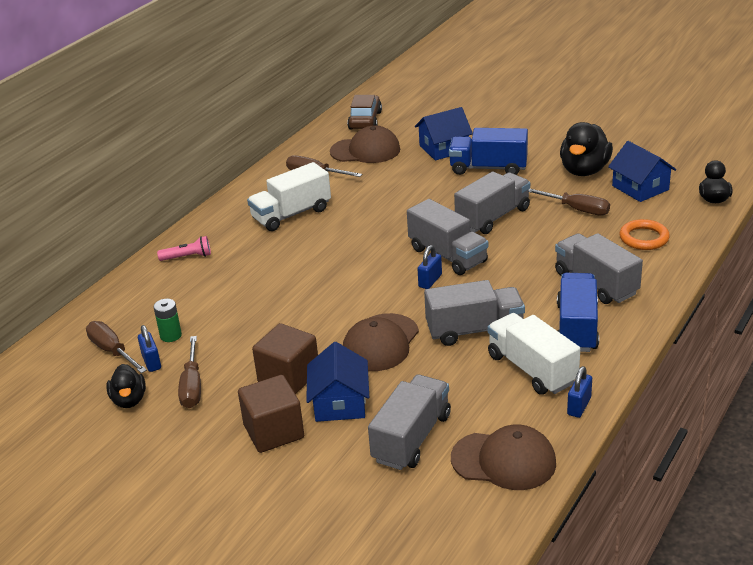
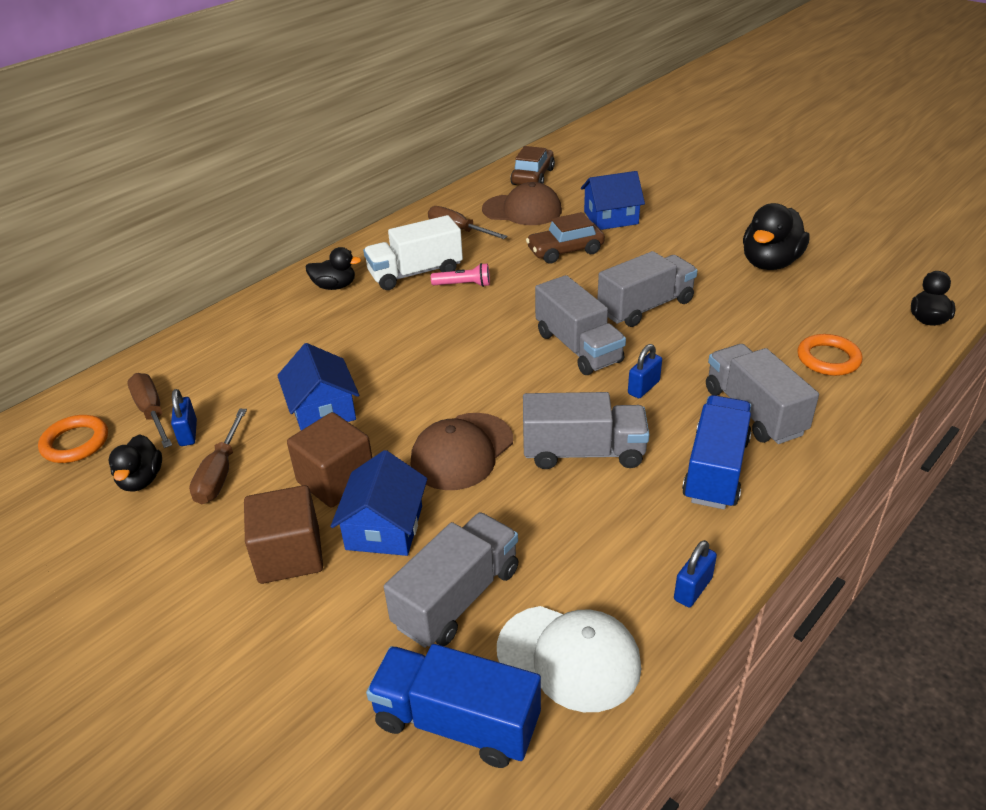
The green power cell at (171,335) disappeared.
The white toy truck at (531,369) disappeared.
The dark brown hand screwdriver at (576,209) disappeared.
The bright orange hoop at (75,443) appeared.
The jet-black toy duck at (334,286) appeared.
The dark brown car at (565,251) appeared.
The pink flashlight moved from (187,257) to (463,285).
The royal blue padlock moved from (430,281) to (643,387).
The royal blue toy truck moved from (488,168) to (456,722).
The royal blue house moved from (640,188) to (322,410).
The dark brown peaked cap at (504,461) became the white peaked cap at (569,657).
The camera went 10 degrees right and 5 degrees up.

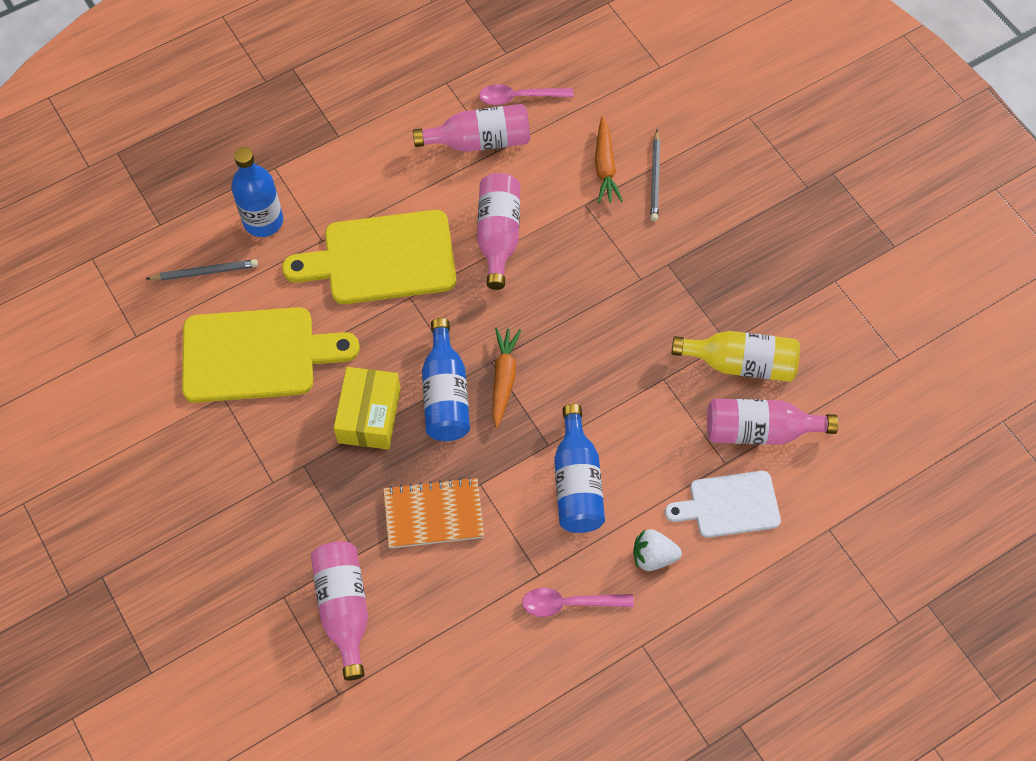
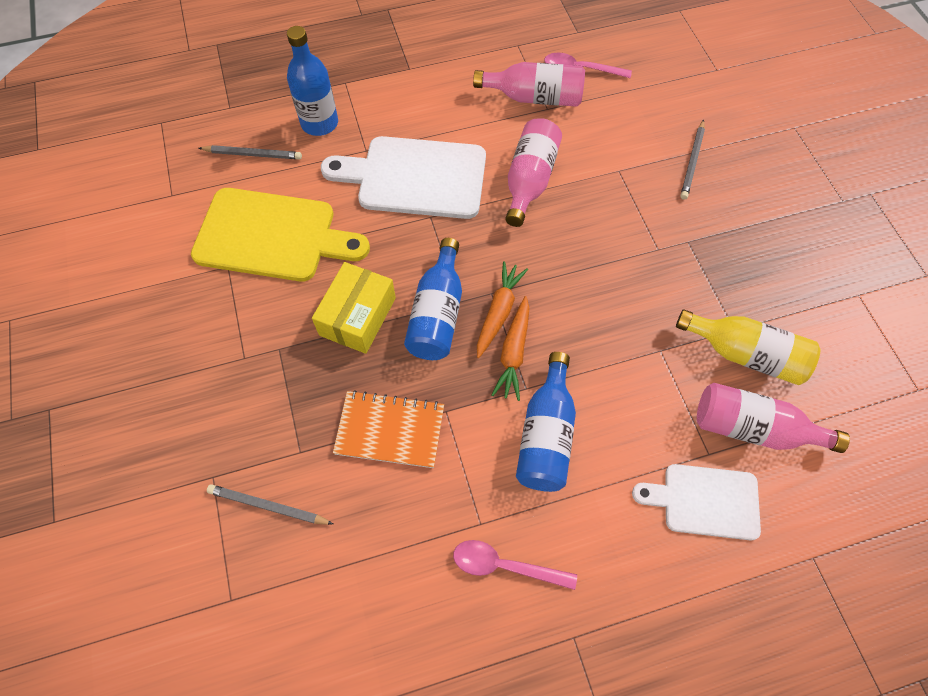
The white strawberry at (653,556) disappeared.
The bright orange toy carrot moved from (605,167) to (513,353).
The pink drink bottle at (344,608) was replaced by the grey lead pencil at (268,506).
The yellow bread board at (382,258) became the white bread board at (415,177).
The camera went 15 degrees right and 0 degrees up.

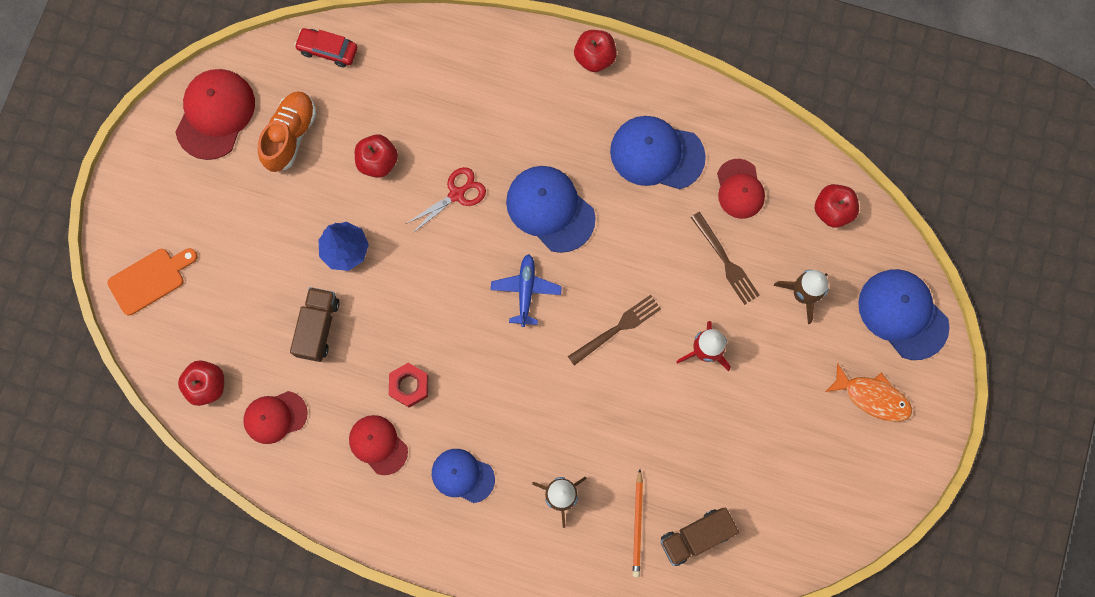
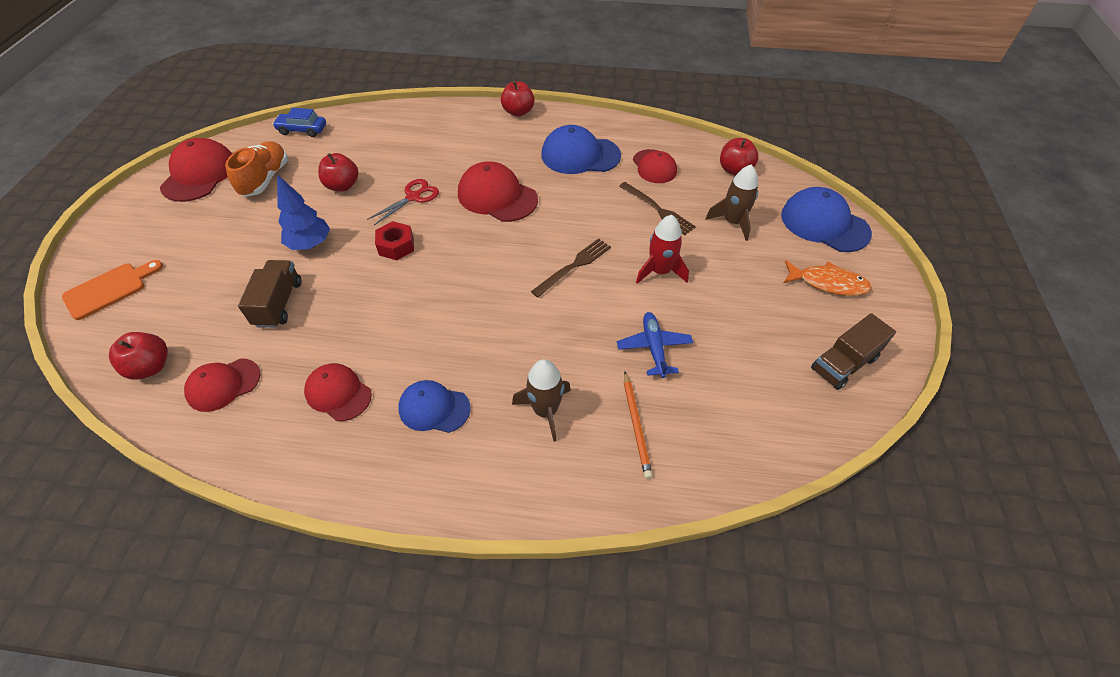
The crimson hex nut moved from (409,386) to (396,246).
The royal blue plane moved from (526,290) to (654,348).
The dark brown toy truck moved from (696,536) to (843,363).
The crimson car at (328,50) became the royal blue car at (302,130).
The royal blue peaked cap at (550,209) became the crimson peaked cap at (497,196).
The camera went 10 degrees left and 25 degrees down.

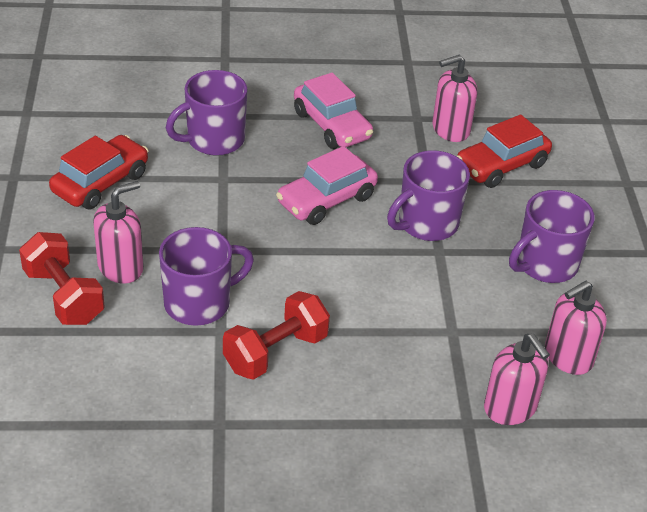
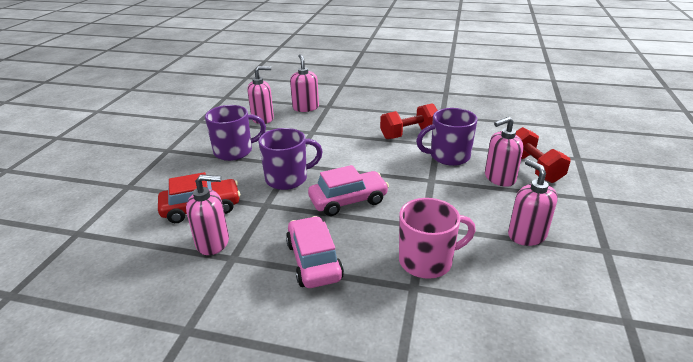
The crimson car at (100,183) was replaced by the pink pump bottle at (526,235).
The royal purple coffee mug at (214,140) became the pink coffee mug at (427,261).
The camera went 160 degrees left and 10 degrees down.

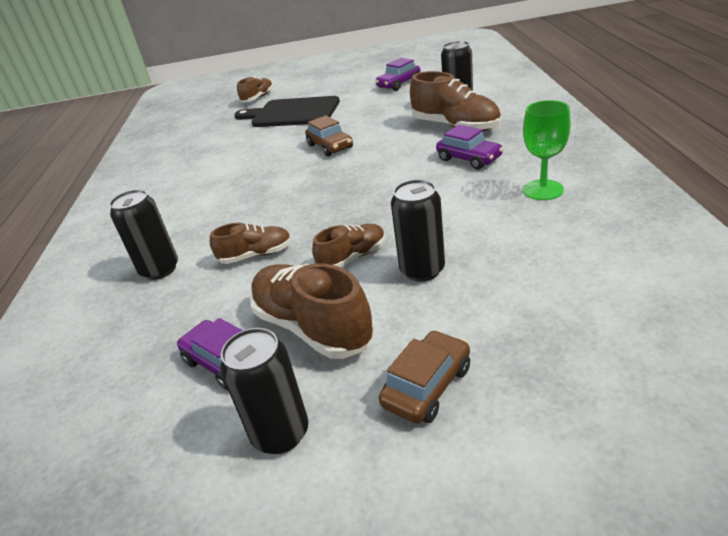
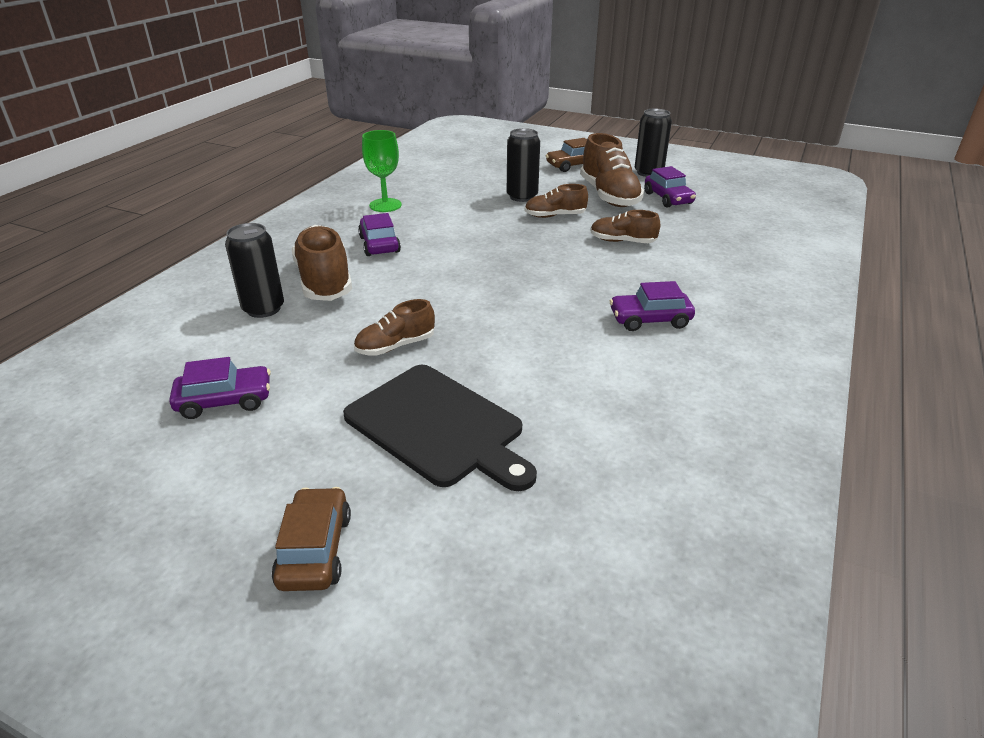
The jet-black can at (160,270) disappeared.
The royal purple car at (650,319) appeared.
The dark brown shoe moved from (258,98) to (395,346).
The dark brown car moved from (330,146) to (315,550).
The camera went 155 degrees left and 0 degrees up.

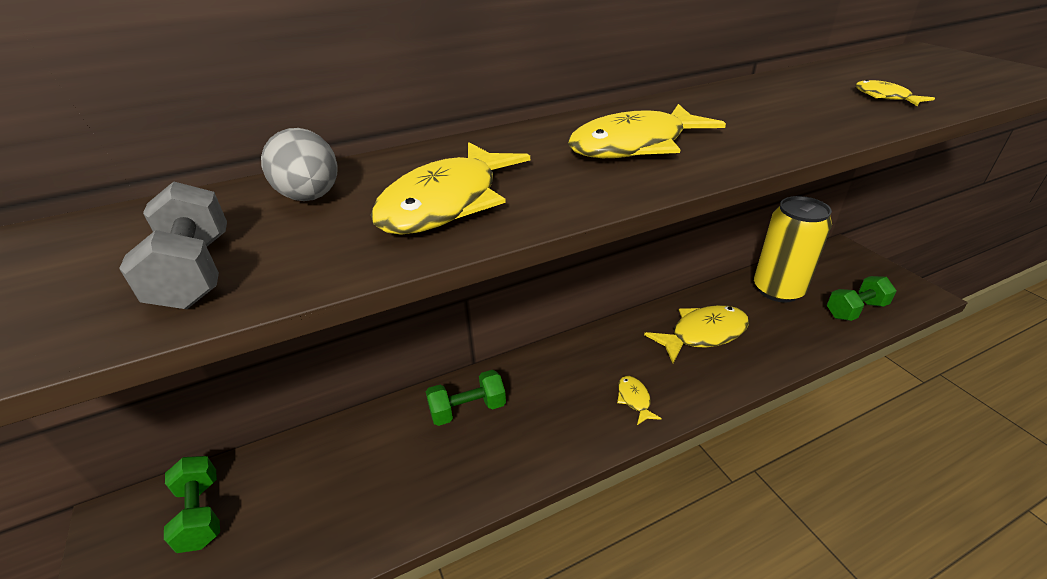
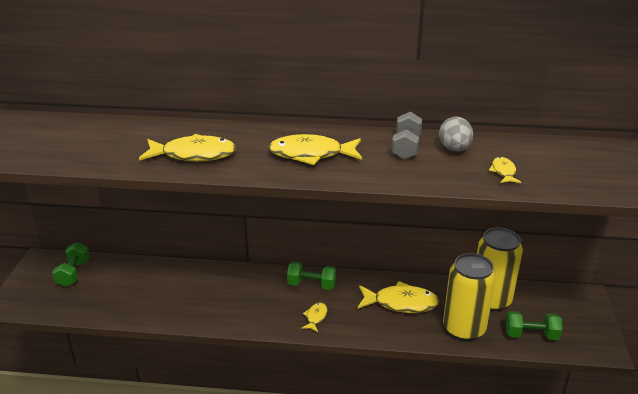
The yellow can at (464,328) appeared.
The grey free weight moved from (195,272) to (406,147).
The grey toy egg moved from (310,197) to (454,149).
The green free weight moved from (467,409) to (311,285).
The yellow toy fish at (447,203) turned 150 degrees counterclockwise.
The camera went 30 degrees right and 5 degrees down.

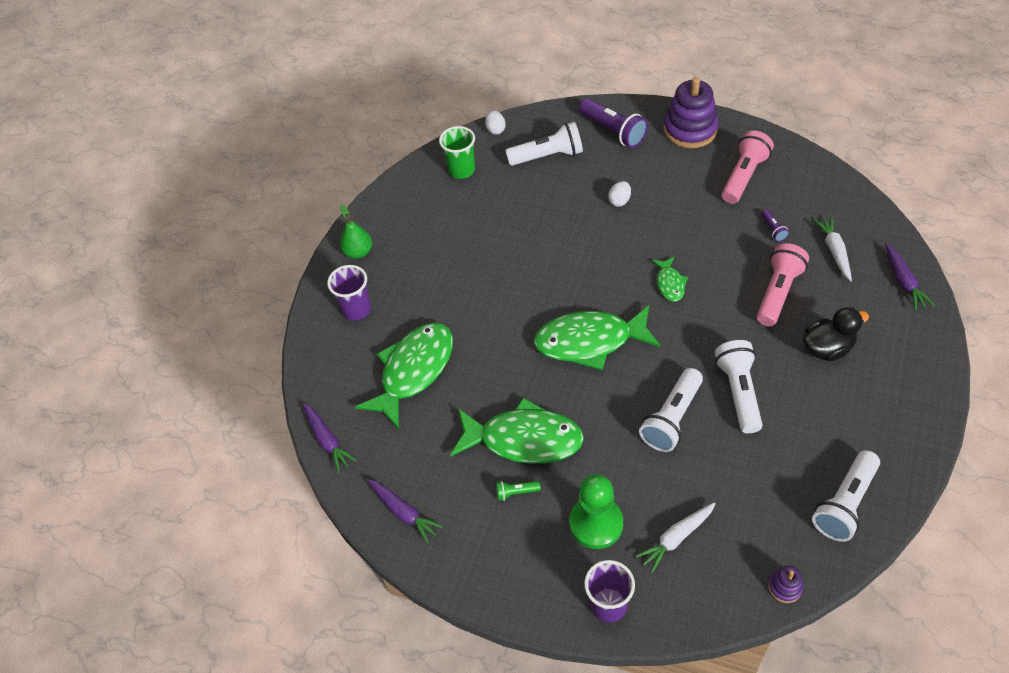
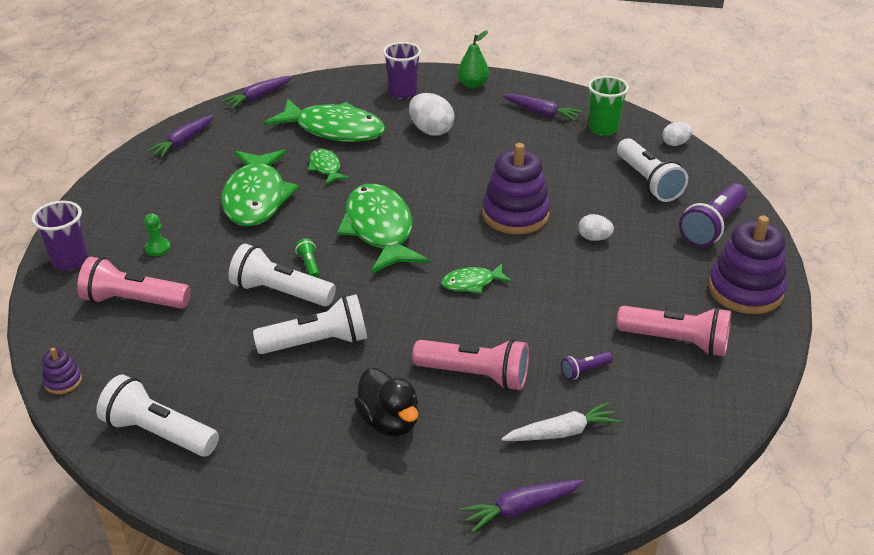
The green toy fish at (325,168) appeared.
The white toy egg at (431,130) appeared.
The royal purple stacking toy at (515,214) appeared.
The royal purple toy carrot at (541,113) appeared.
The green flashlight moved from (516,492) to (309,265).
The white toy carrot at (676,538) was replaced by the pink flashlight at (134,301).
The green pawn at (596,523) changed to 0.46 times the size.
The camera went 75 degrees right and 15 degrees down.

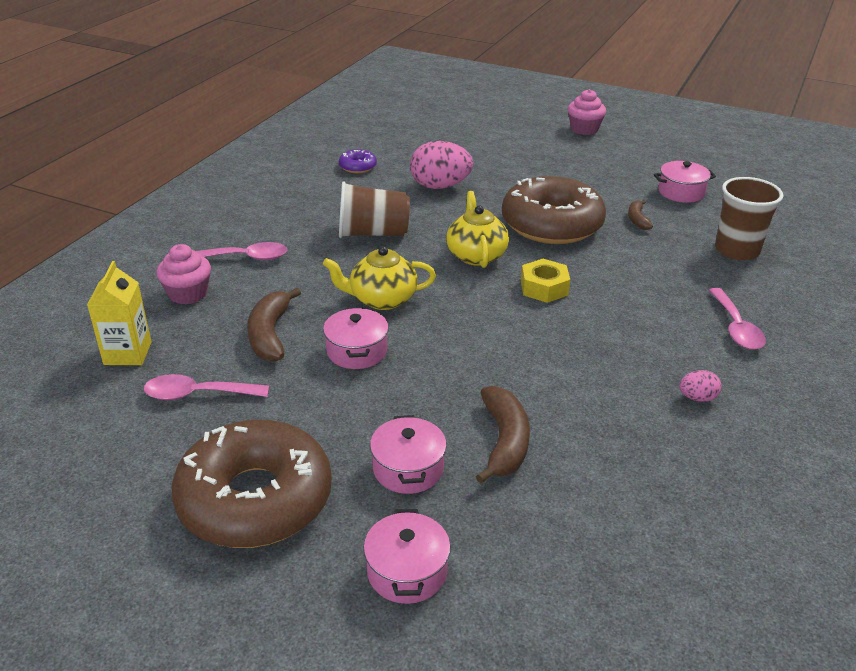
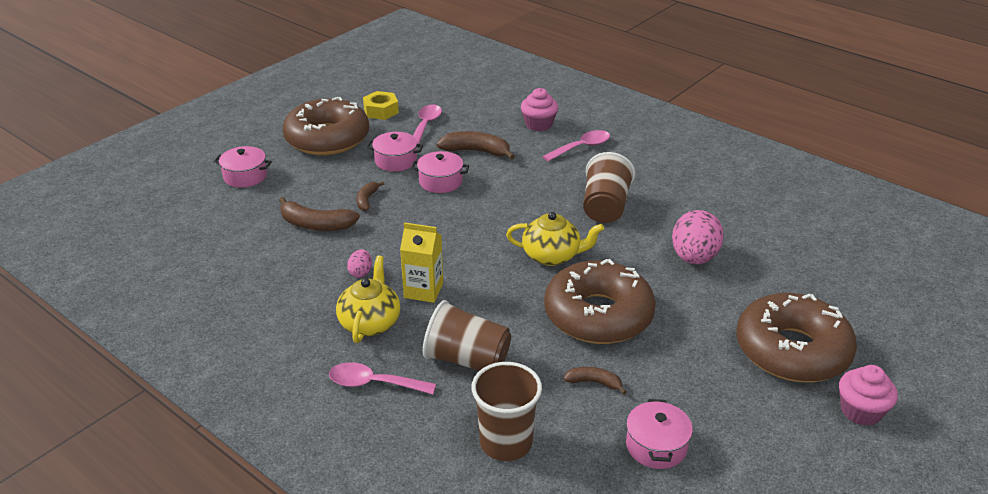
The royal purple glazed donut at (357,167) disappeared.
The dark brown banana fruit at (367,200) appeared.
The dark brown cup at (467,360) appeared.
The dark brown glazed donut at (792,350) appeared.
The yellow carton moved from (127,353) to (423,290).
The yellow tea pot moved from (382,299) to (370,323).
The pink stockpot moved from (408,469) to (396,161).
The yellow hex nut moved from (544,288) to (381,111).
The pink toy egg moved from (697,398) to (361,273).
The pink teaspoon at (245,257) turned 135 degrees counterclockwise.
The camera went 105 degrees right and 0 degrees up.

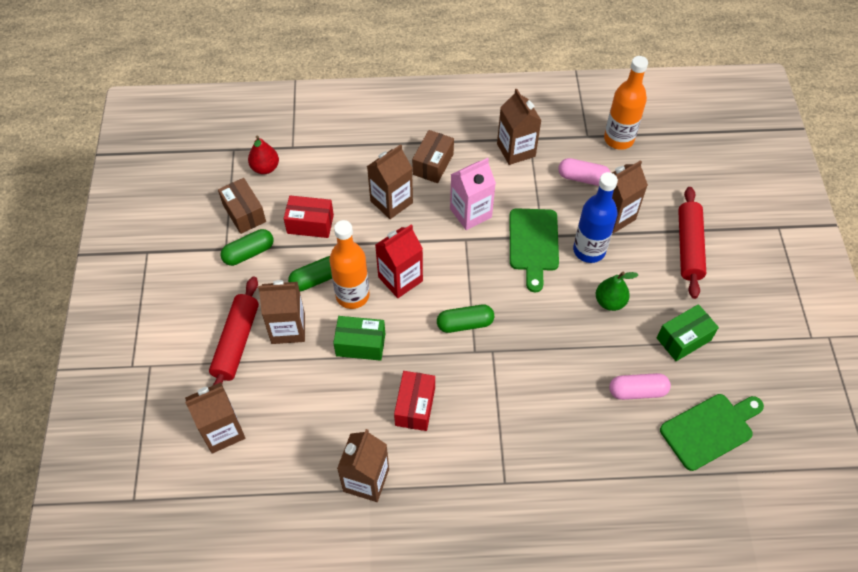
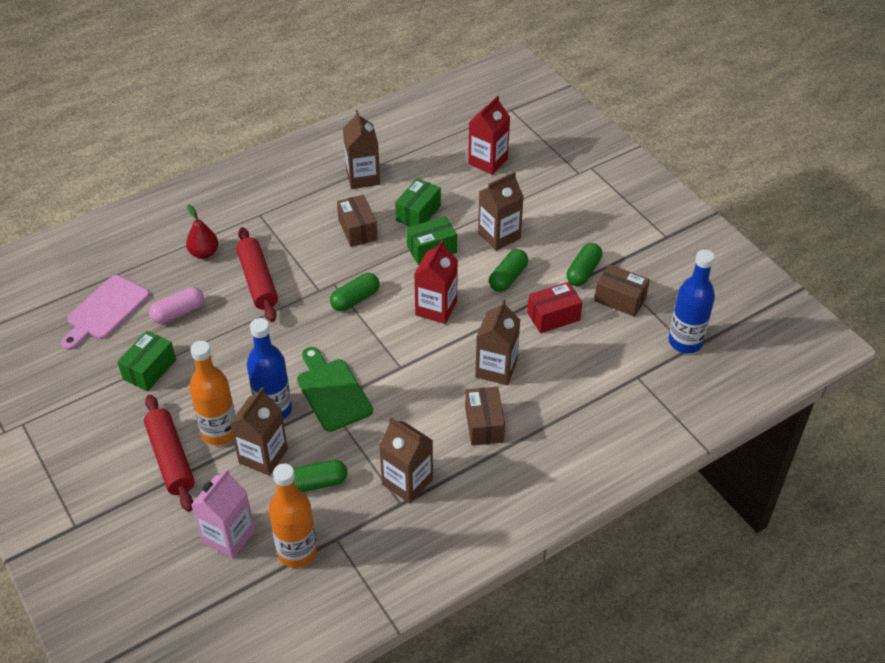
The green pear at (610,302) disappeared.
The green package at (418,213) appeared.
The royal blue drink bottle at (685,342) appeared.
The crimson dough roller moved from (236,342) to (258,281).
The crimson pear moved from (265,168) to (204,253).
The bright orange drink bottle moved from (352,295) to (219,432).
The pink carton moved from (470,213) to (228,536).
The dark brown carton at (222,431) became the crimson carton at (488,161).
The crimson package at (415,406) became the dark brown package at (357,229).
The pink pill at (583,178) became the green pill at (316,483).
The green bread board at (710,429) became the pink bread board at (105,311).
The camera went 150 degrees right and 10 degrees down.

